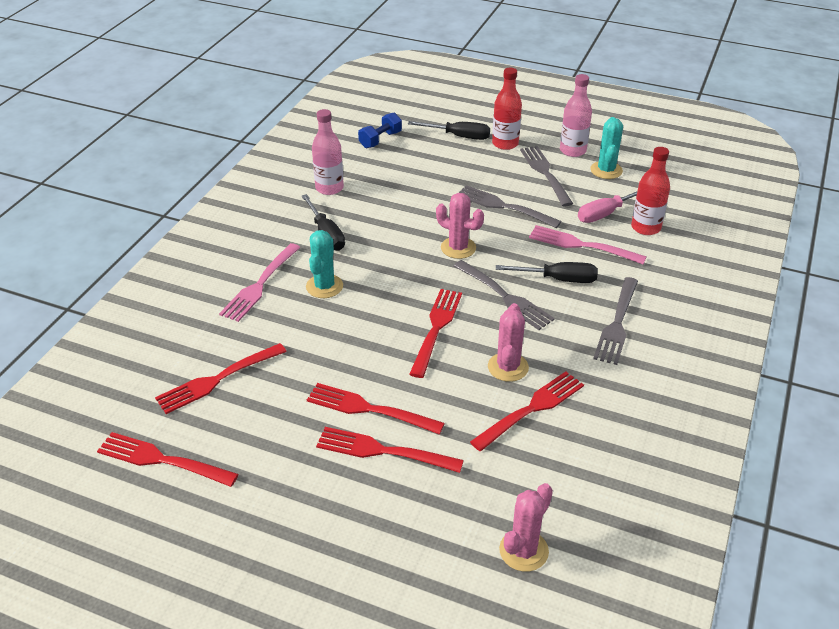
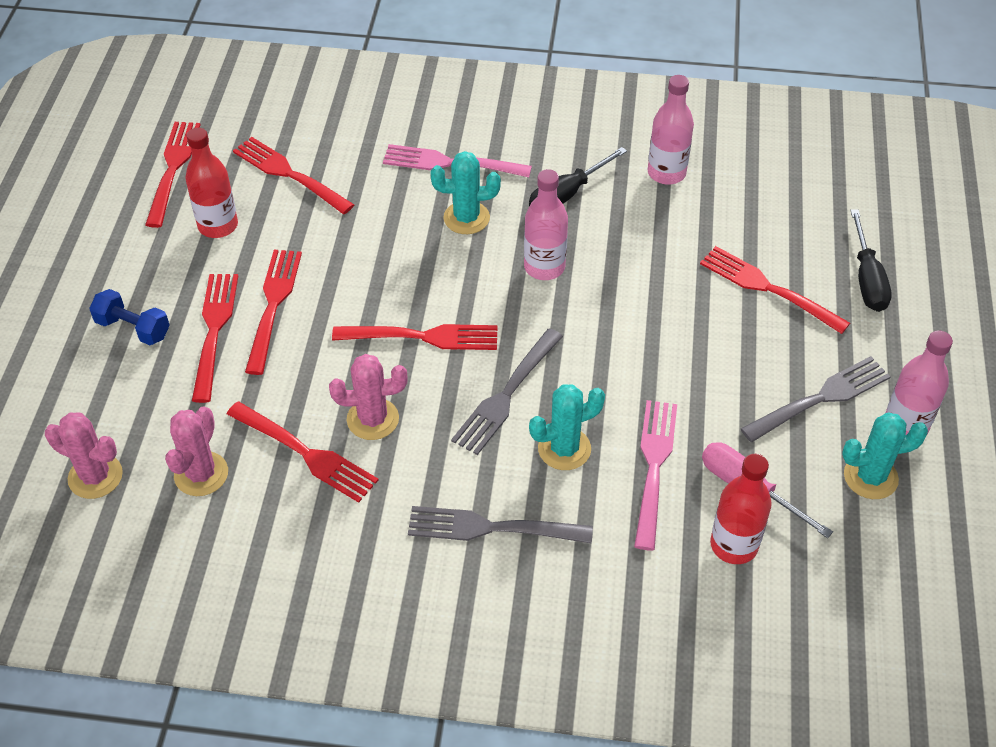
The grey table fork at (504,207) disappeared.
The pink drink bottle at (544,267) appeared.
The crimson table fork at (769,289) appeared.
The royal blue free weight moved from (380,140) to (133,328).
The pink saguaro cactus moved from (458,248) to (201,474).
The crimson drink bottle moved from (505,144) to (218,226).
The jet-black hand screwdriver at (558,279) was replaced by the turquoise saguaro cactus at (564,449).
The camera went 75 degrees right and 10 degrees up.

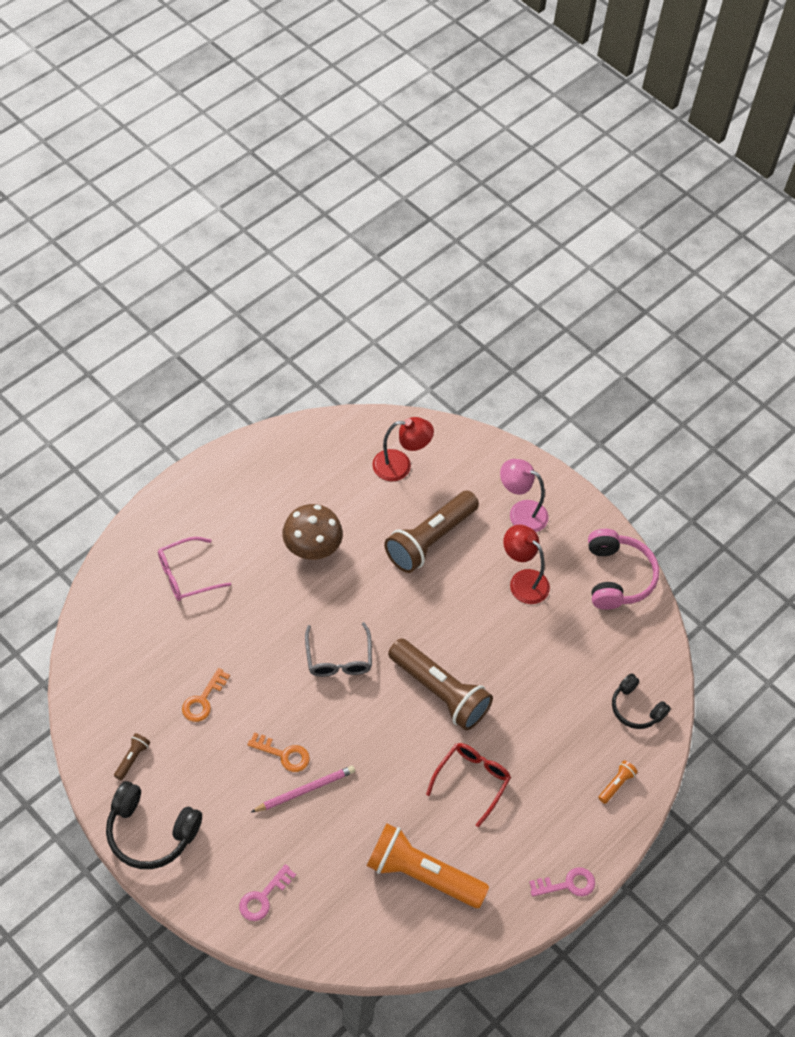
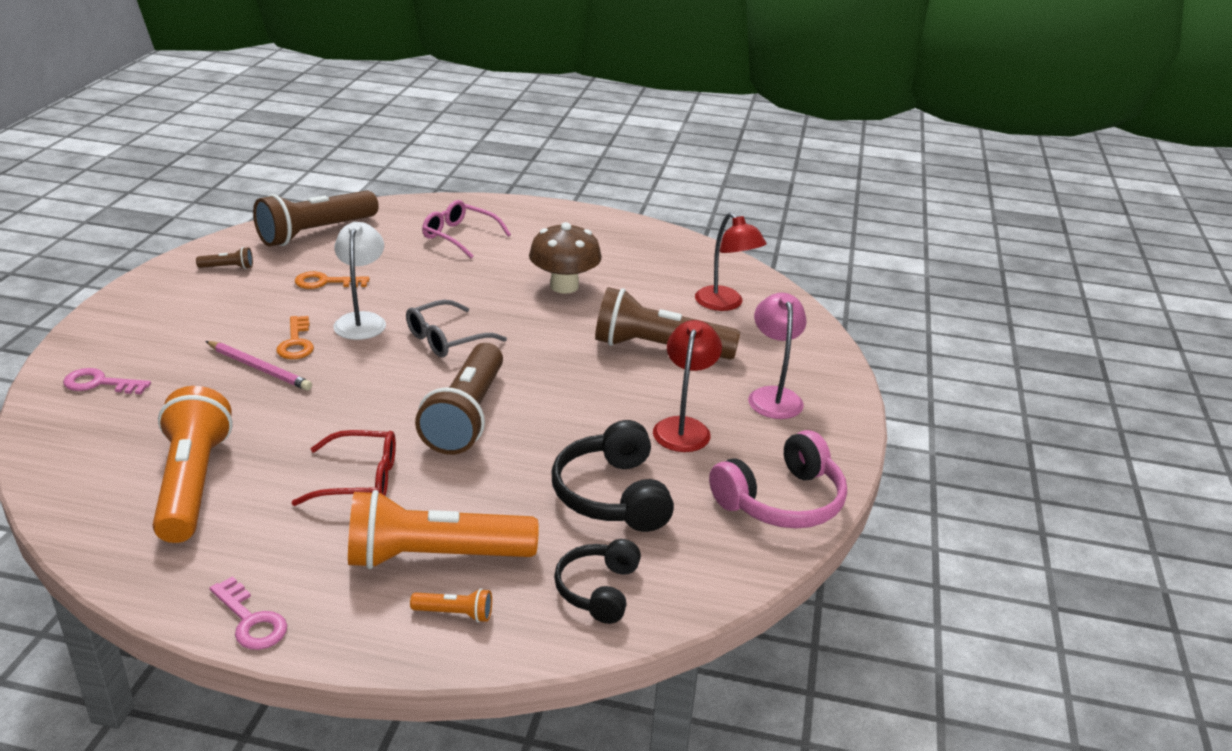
The dark brown flashlight at (315,233) appeared.
The white reading lamp at (362,320) appeared.
The bright orange flashlight at (435,556) appeared.
The jet-black over-ear headphones moved from (150,832) to (612,495).
The camera went 60 degrees right and 25 degrees down.

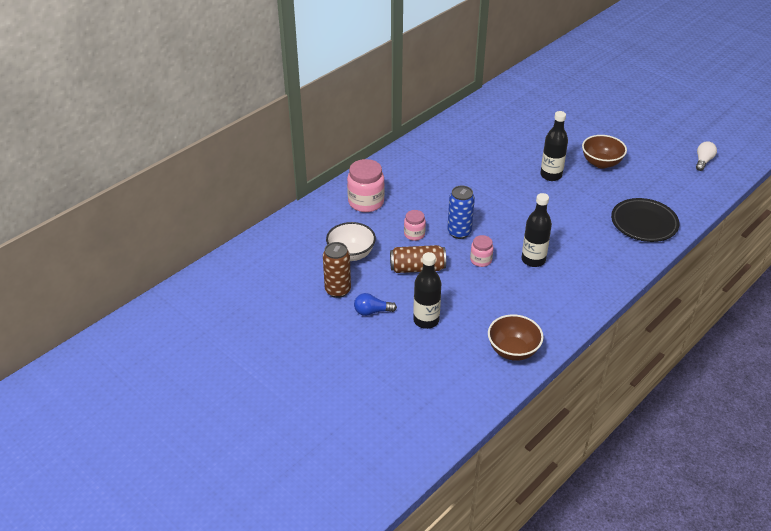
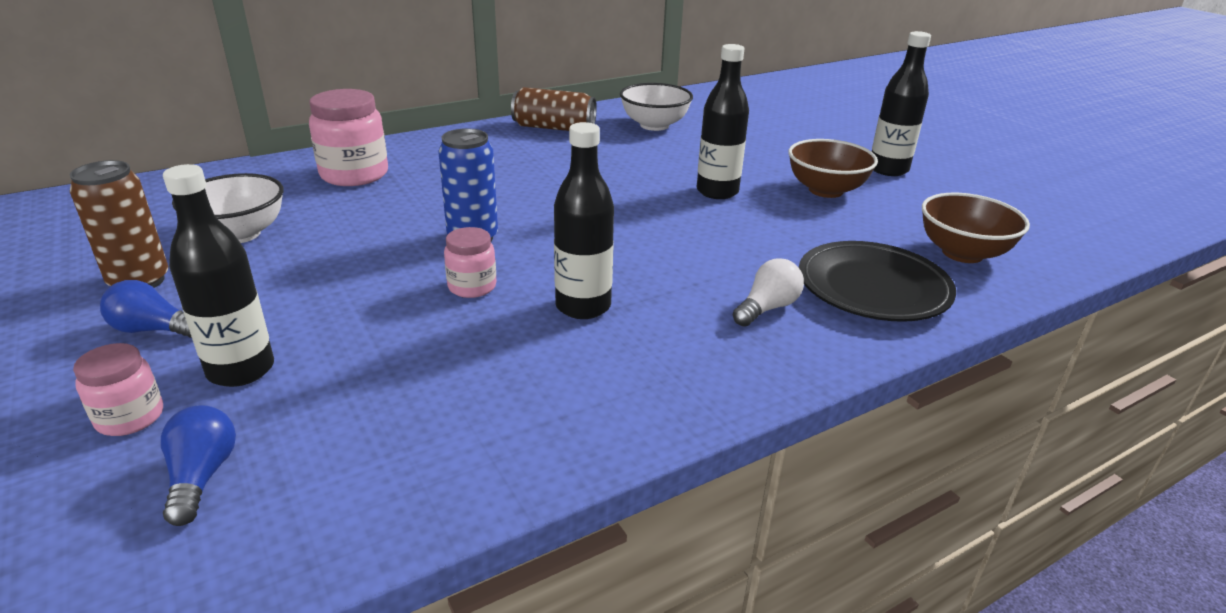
The royal blue lightbulb at (202,477) appeared.
The white bowl at (654,125) appeared.
The jet-black drink bottle at (888,169) appeared.
The dark brown can moved from (417,268) to (554,128).
The pink jam jar moved from (414,234) to (130,417).
The dark brown bowl moved from (513,350) to (962,253).
The white lightbulb moved from (703,161) to (767,308).
The camera went 15 degrees right and 10 degrees down.

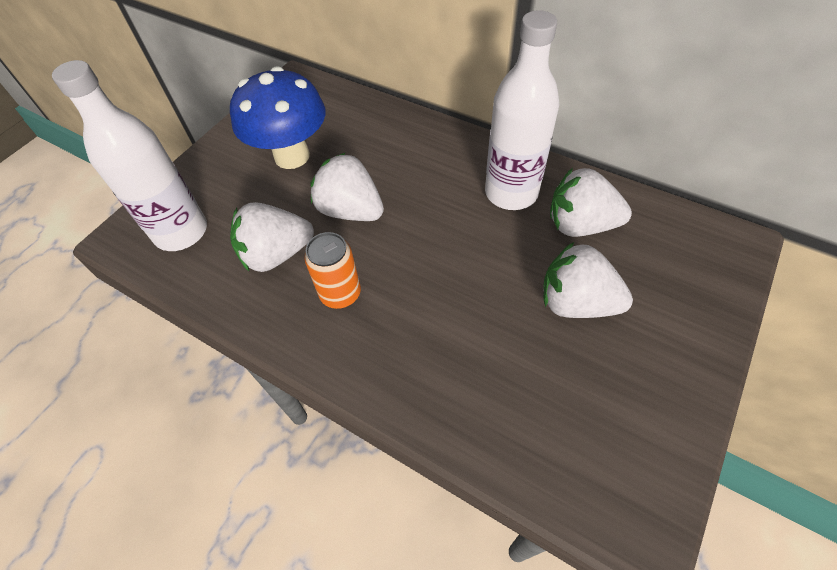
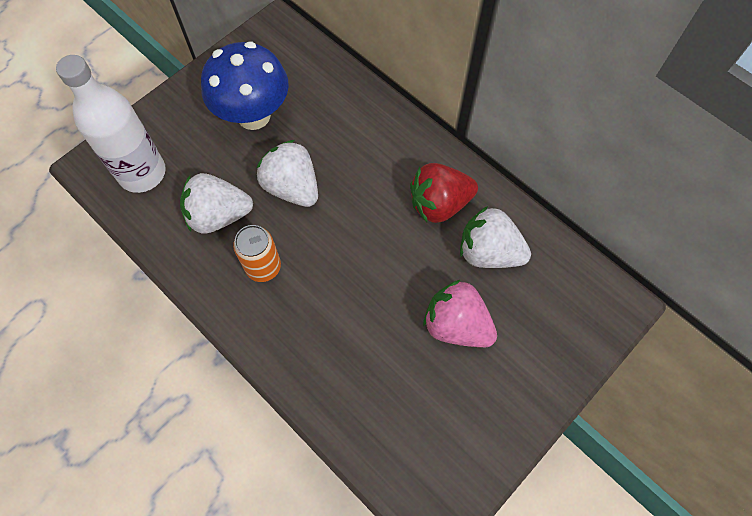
The white drink bottle at (511,193) was replaced by the crimson strawberry at (439,204).
The white strawberry at (576,302) became the pink strawberry at (456,325).
The camera went 10 degrees right and 10 degrees up.

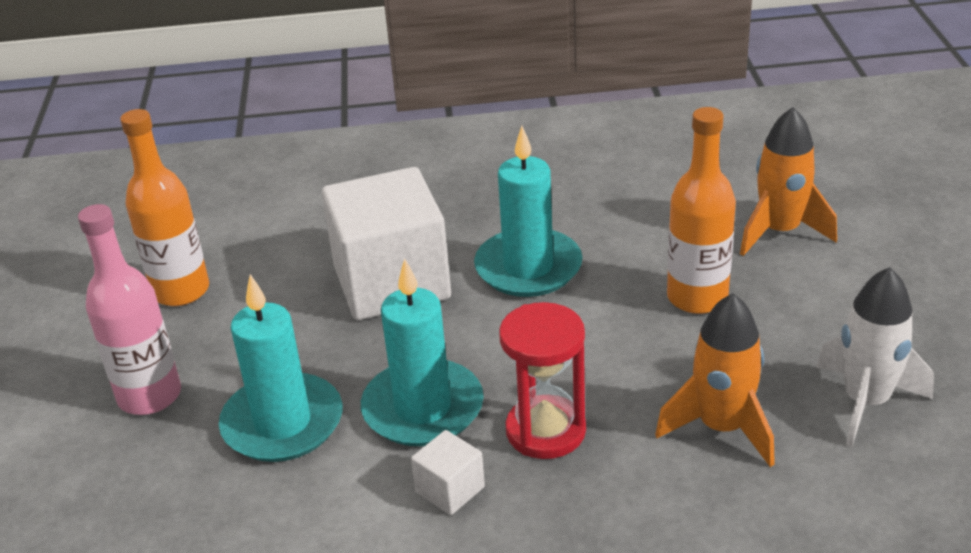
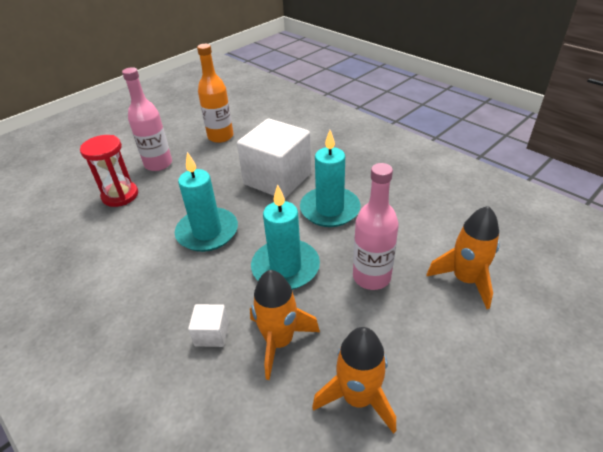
The turquoise wax candle moved from (282,423) to (285,267).
The white solid cube moved from (450,489) to (212,334).
The crimson sand timer moved from (545,431) to (120,195).
The bright orange drink bottle at (697,297) became the pink drink bottle at (371,277).
The white rocket at (865,402) became the bright orange rocket at (358,397).
The camera went 50 degrees right and 5 degrees up.

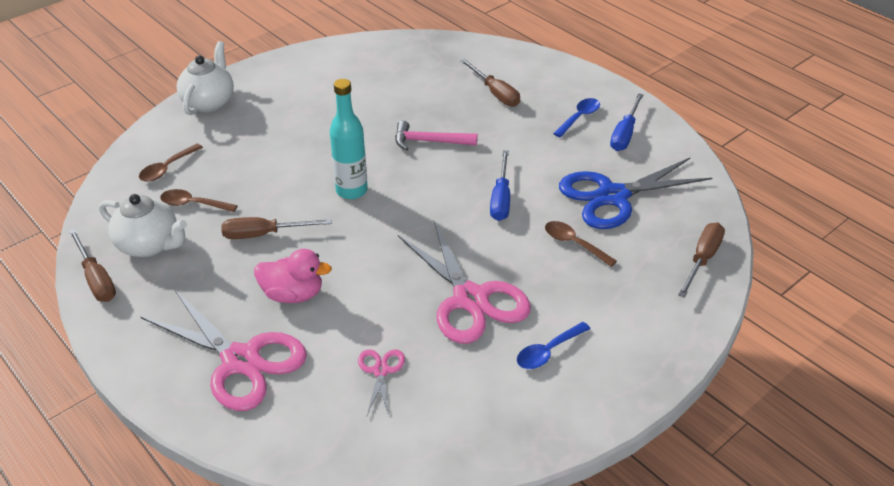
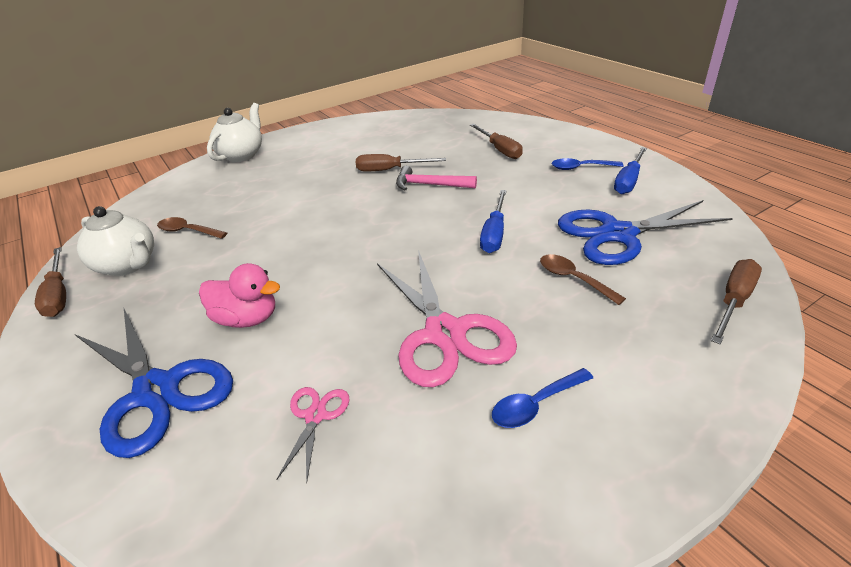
The dark brown teaspoon at (167,168) disappeared.
The turquoise drink bottle at (351,191) disappeared.
The dark brown hand screwdriver moved from (264,234) to (390,170).
The pink pair of scissors at (240,360) became the royal blue pair of scissors at (156,391).
The royal blue teaspoon at (579,117) turned 135 degrees counterclockwise.
The camera went 10 degrees right and 5 degrees down.

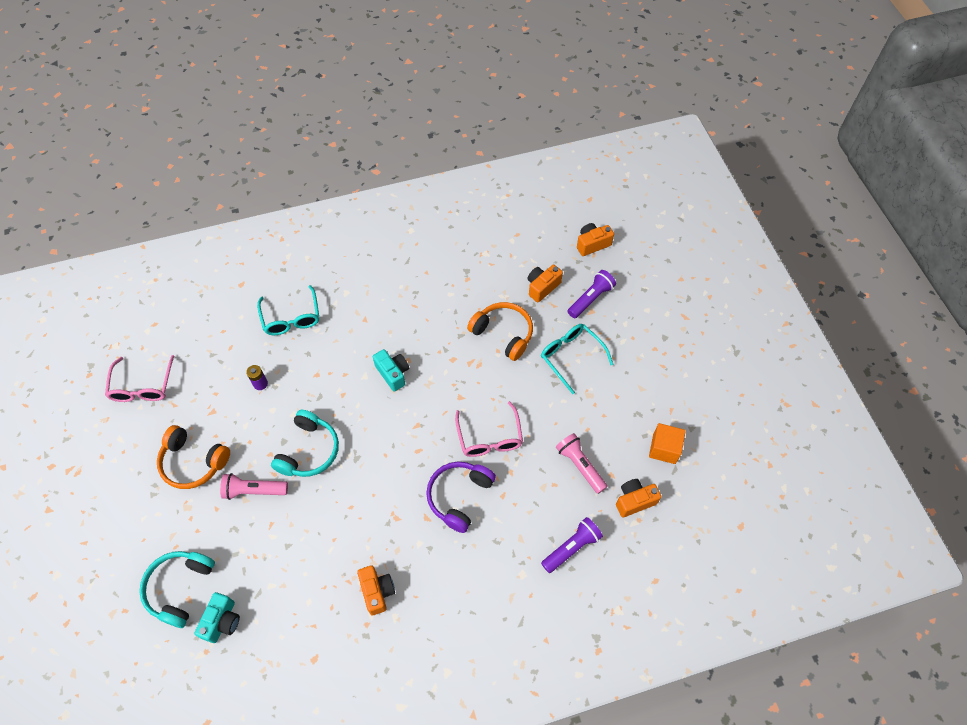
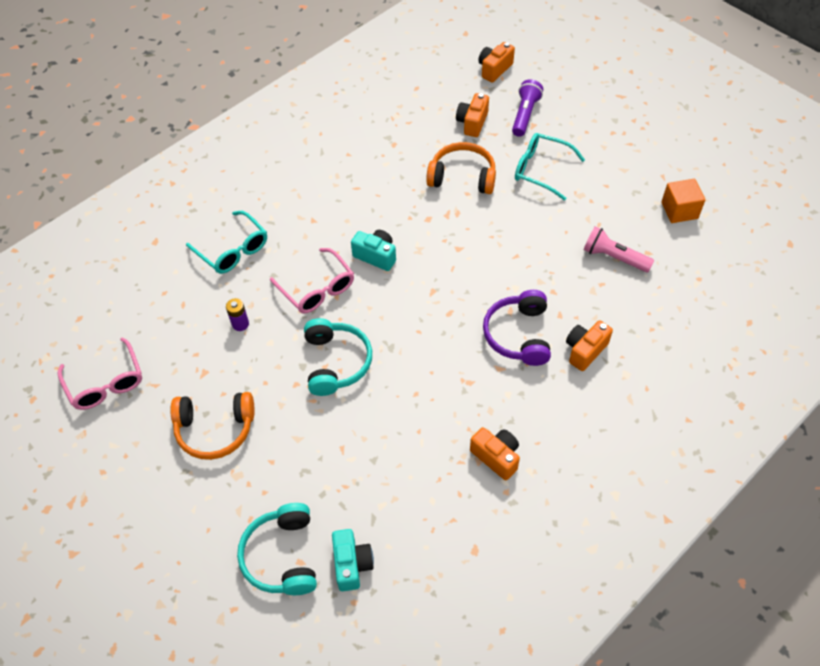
The pink flashlight at (254,490) disappeared.
The royal purple flashlight at (571,548) disappeared.
The pink eyeglasses moved from (489,438) to (317,289).
The bright orange photo camera moved from (634,501) to (585,350).
The camera went 25 degrees left and 5 degrees down.

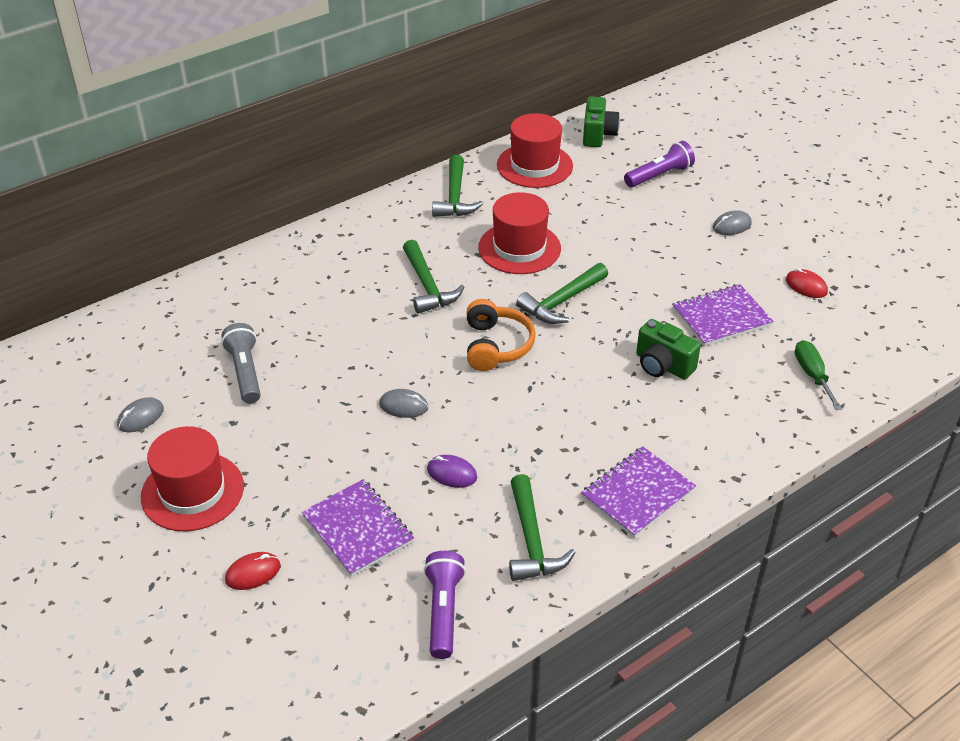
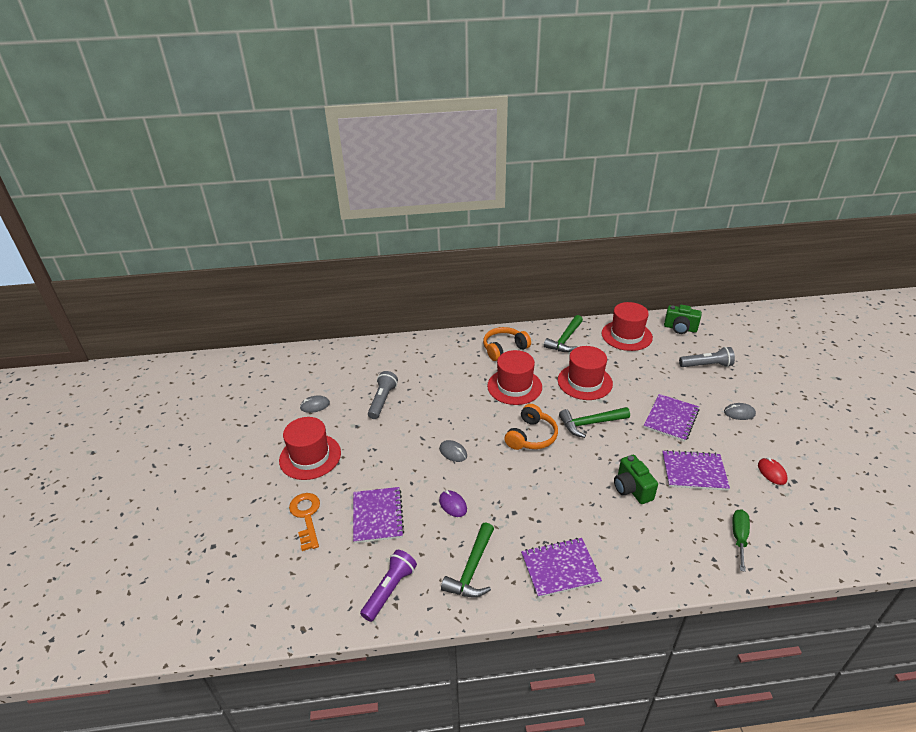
The bright orange over-ear headphones at (504,349) appeared.
The royal purple notebook at (671,419) appeared.
The crimson computer mouse at (253,573) was replaced by the bright orange door key at (306,516).
The green carpenter's hammer at (428,286) was replaced by the crimson tall hat at (514,386).
The royal purple flashlight at (659,175) became the grey flashlight at (706,365).
The green photo camera at (598,135) turned 75 degrees clockwise.
The camera went 30 degrees right and 5 degrees down.

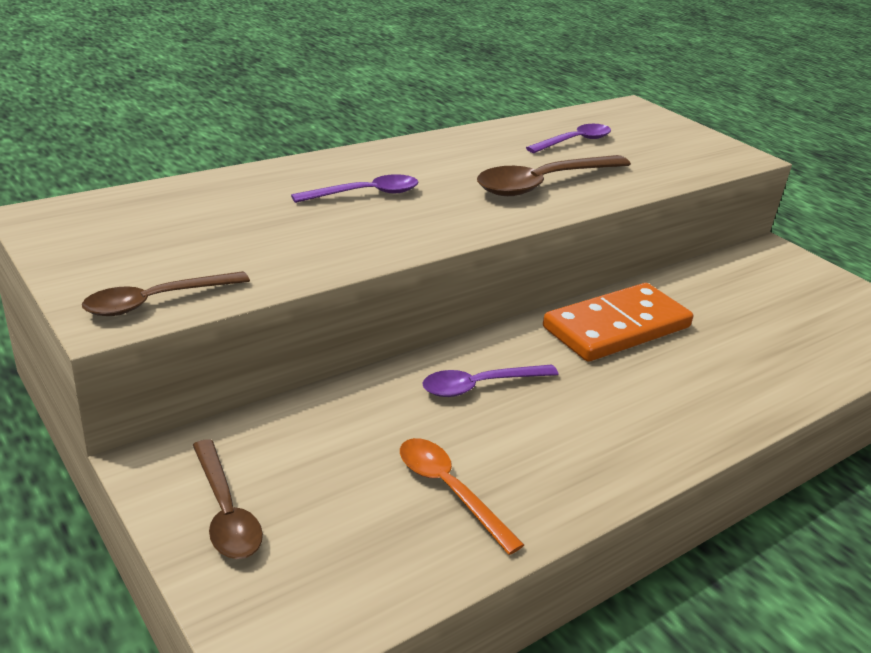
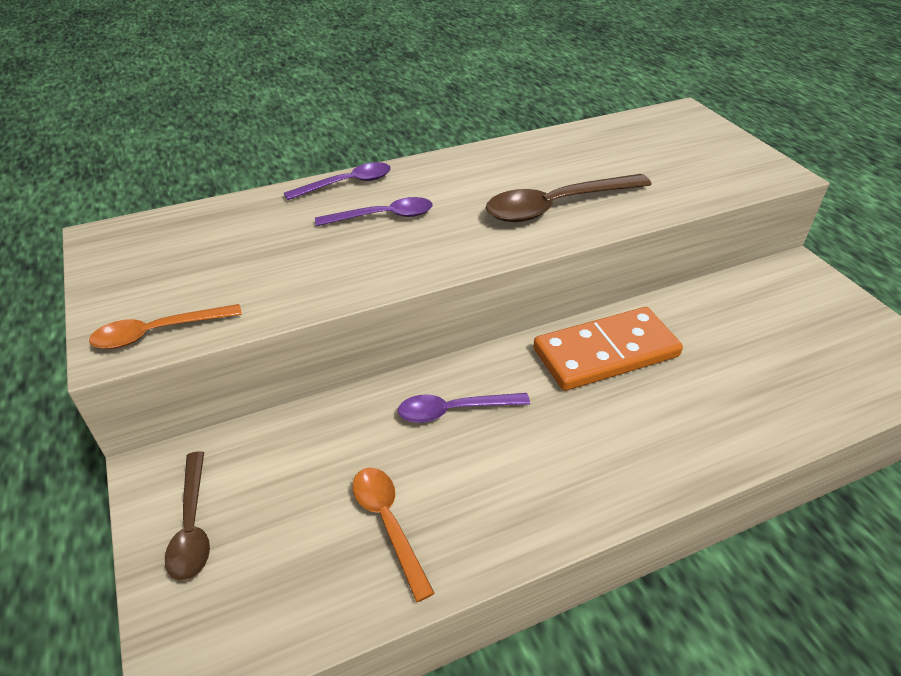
The royal purple teaspoon moved from (574,142) to (347,184).
The dark brown teaspoon at (157,301) became the bright orange teaspoon at (158,332).
The camera went 15 degrees right and 10 degrees up.

